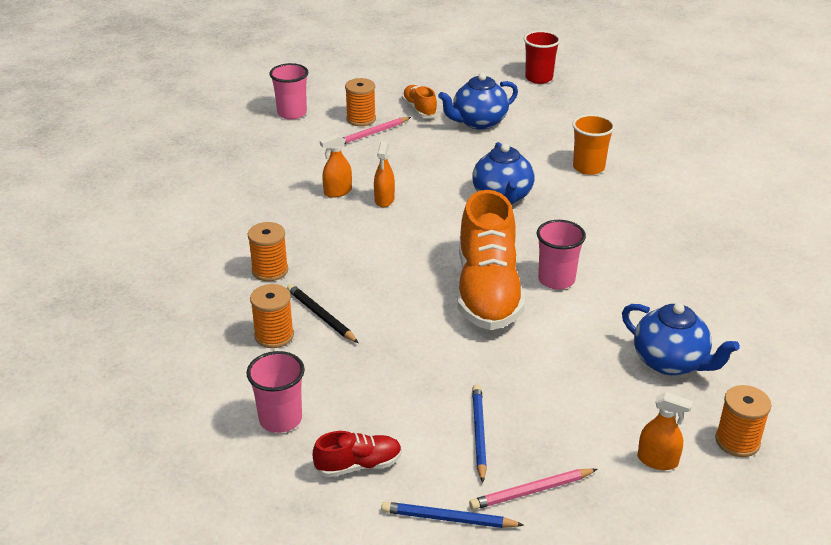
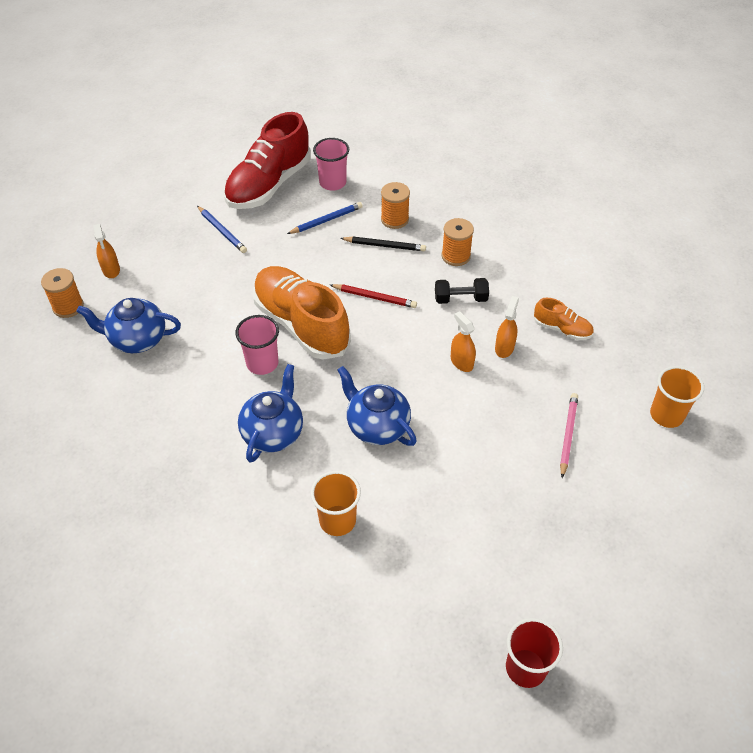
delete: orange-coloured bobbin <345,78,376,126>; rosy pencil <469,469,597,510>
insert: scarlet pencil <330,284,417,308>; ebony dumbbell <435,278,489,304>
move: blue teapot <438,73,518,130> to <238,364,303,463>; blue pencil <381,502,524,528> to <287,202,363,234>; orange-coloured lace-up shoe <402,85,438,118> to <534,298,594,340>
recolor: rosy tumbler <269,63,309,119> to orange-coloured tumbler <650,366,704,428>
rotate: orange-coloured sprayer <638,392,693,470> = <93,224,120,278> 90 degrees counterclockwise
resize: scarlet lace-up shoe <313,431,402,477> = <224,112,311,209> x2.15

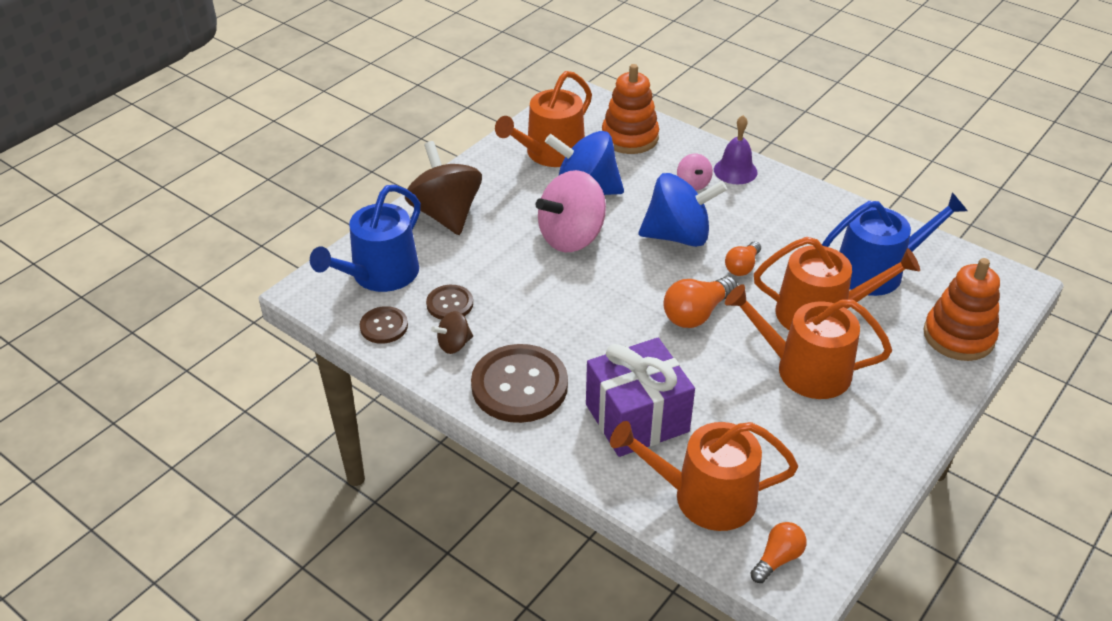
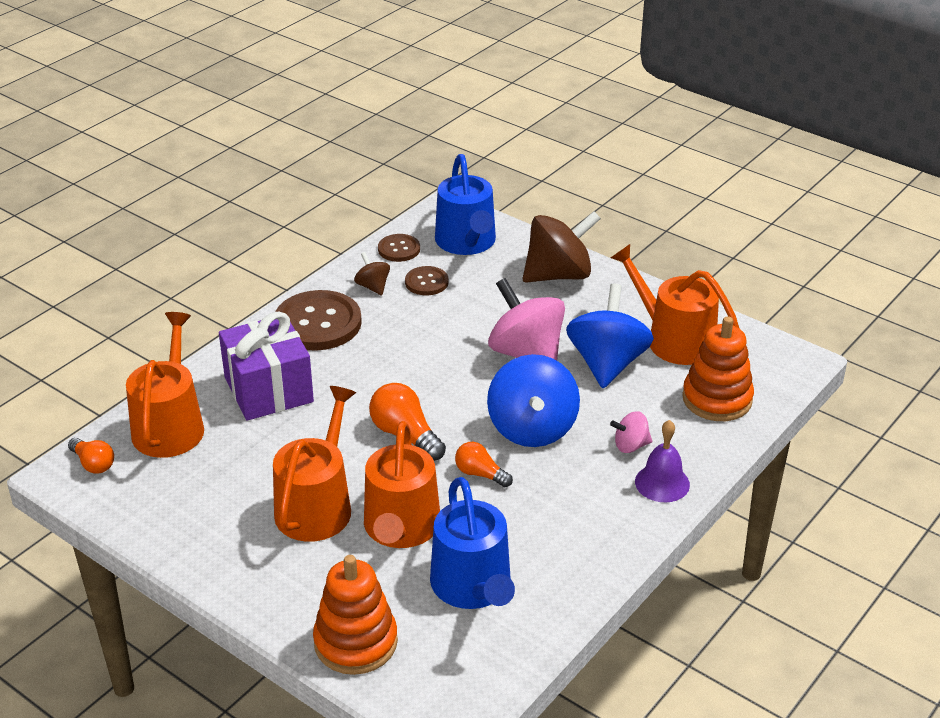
rotate: blue watering pot <310,185,421,292> = <435,154,496,255> 135 degrees counterclockwise

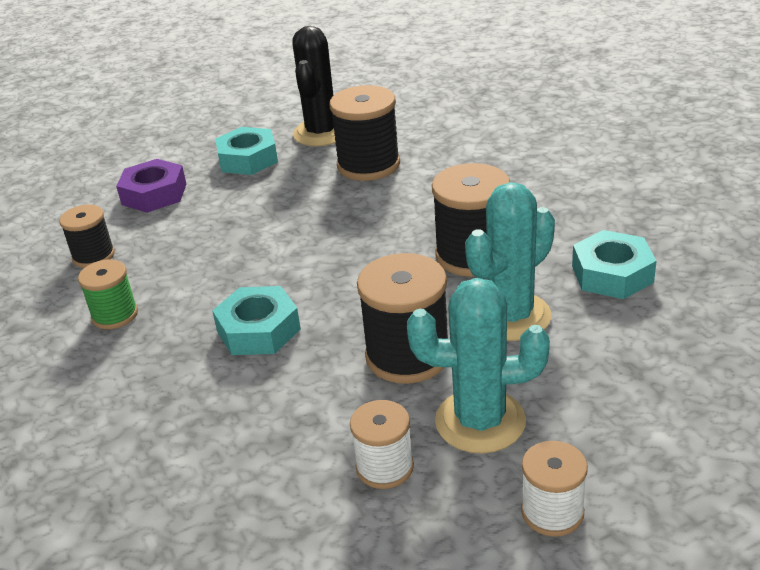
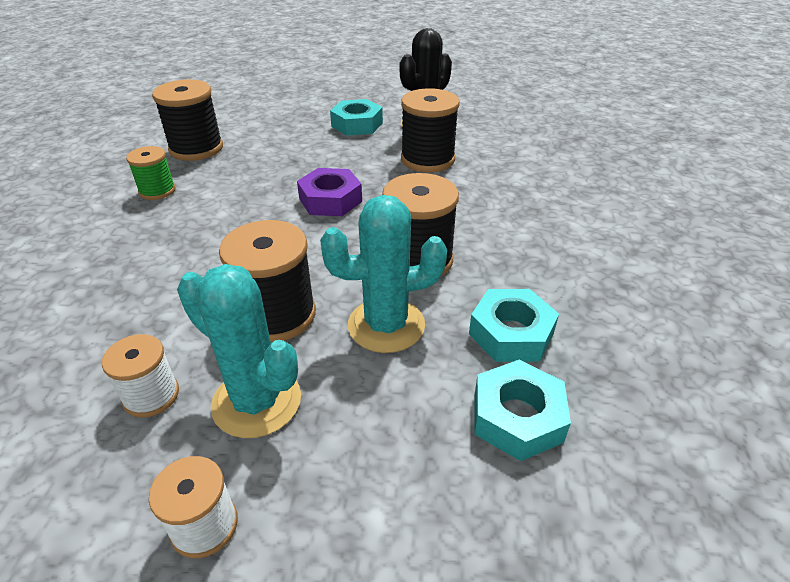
move: purple hexagon nut <116,159,186,213> to <297,168,362,216>; turquoise hexagon nut <212,286,301,355> to <475,360,571,461>
resize: ebony bobbin <59,205,115,268> = <152,79,223,161> x1.67

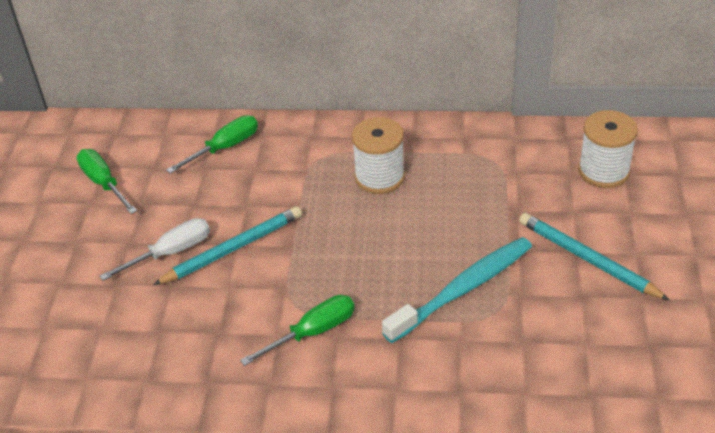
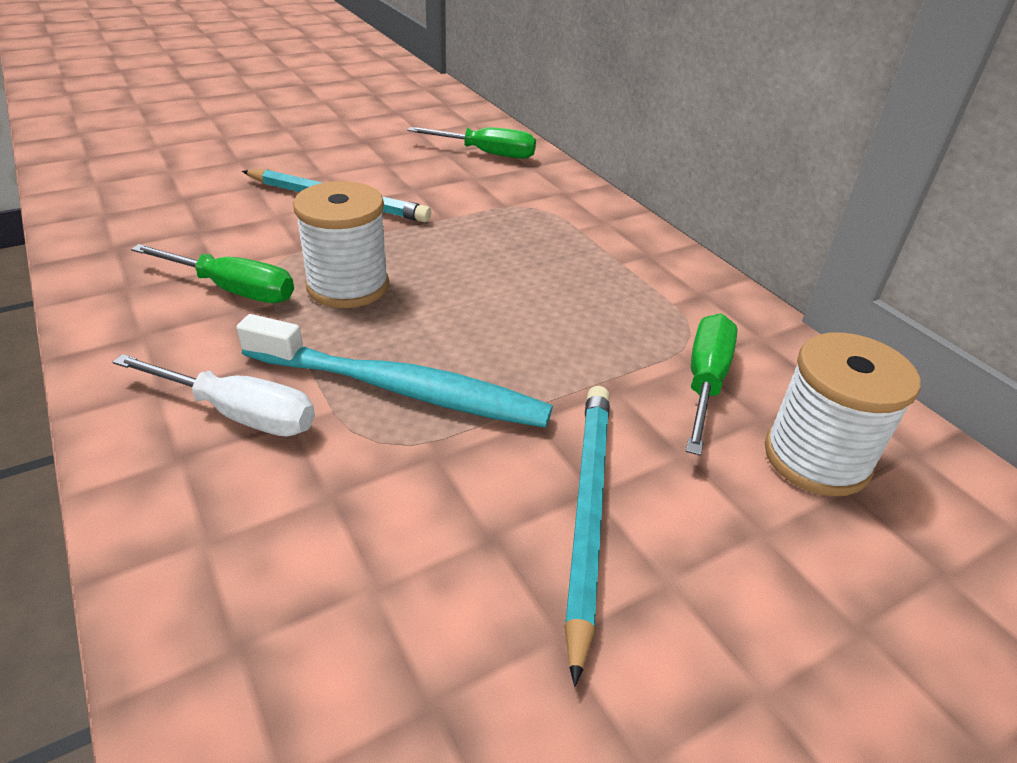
move: pure white flat screwdriver <100,218,210,281> to <113,354,315,436>; pure white bobbin <352,117,405,194> to <293,181,389,308>; green flat screwdriver <77,149,137,214> to <686,313,737,456>

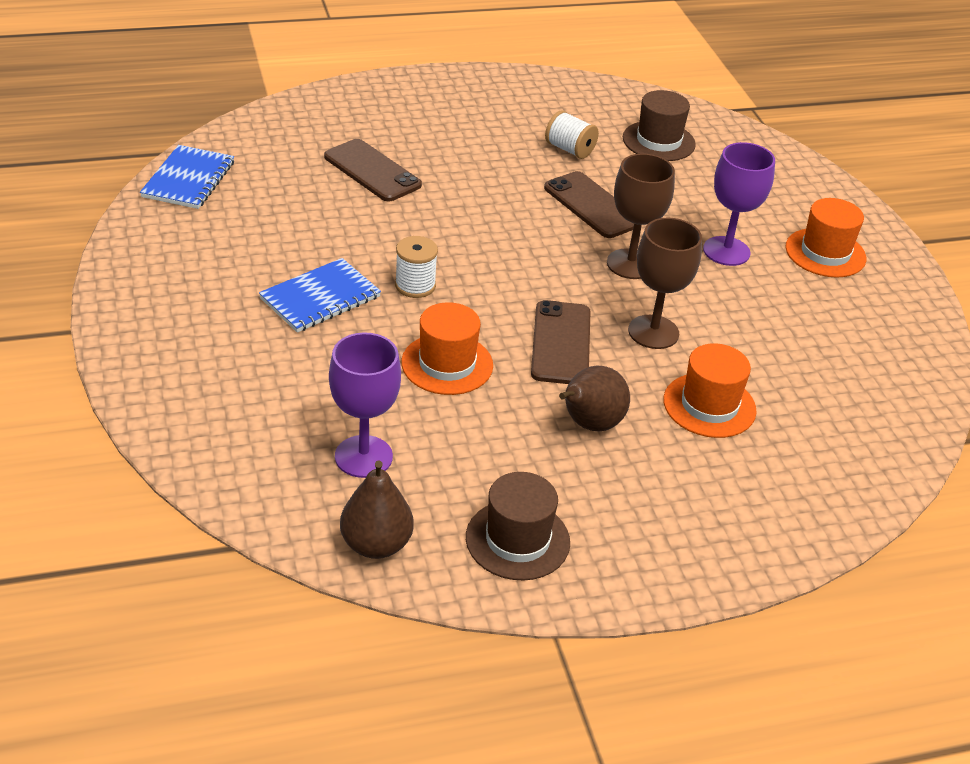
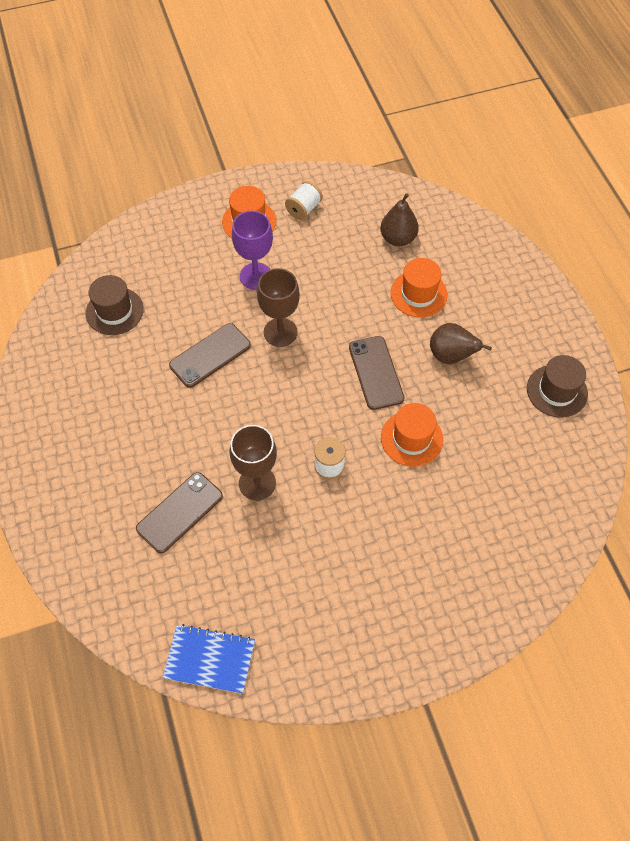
delete: blue exercise book <259,258,381,333>; purple wine glass <329,332,401,478>
move: russet wine glass <628,217,702,349> to <230,425,277,500>; pure white bobbin <545,110,599,159> to <285,181,323,220>; russet toy pear <340,460,414,559> to <380,193,419,246>
rotate: russet smartphone <531,300,591,384> = <349,336,404,410> 75 degrees clockwise

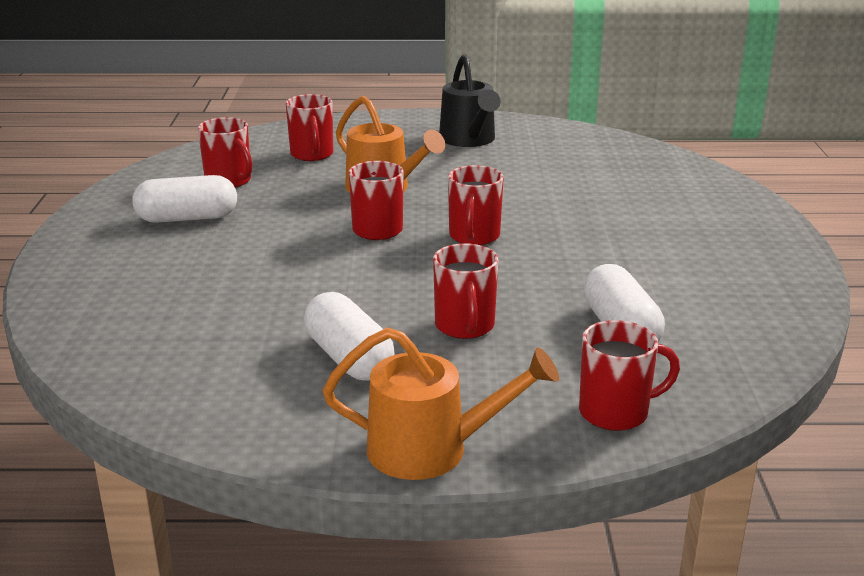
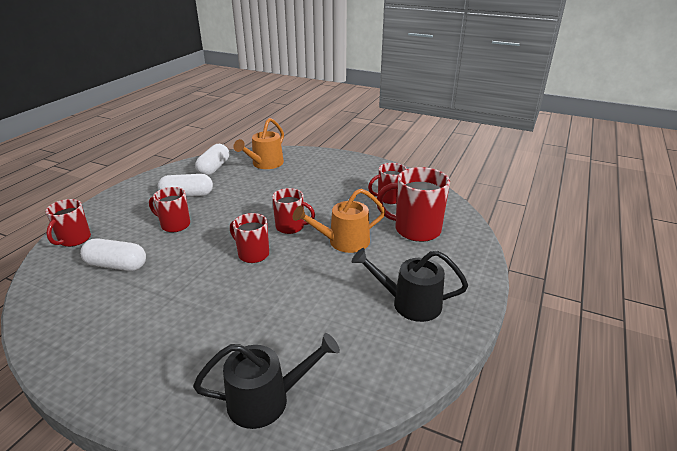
insert: ebony watering pot <193,333,340,429>
move: pure white pill <132,175,237,223> to <195,144,229,176>; orange-coloured watering pot <323,328,559,480> to <233,118,284,169>
resize: scarlet mug <286,94,333,161> = <377,167,450,242> x1.59

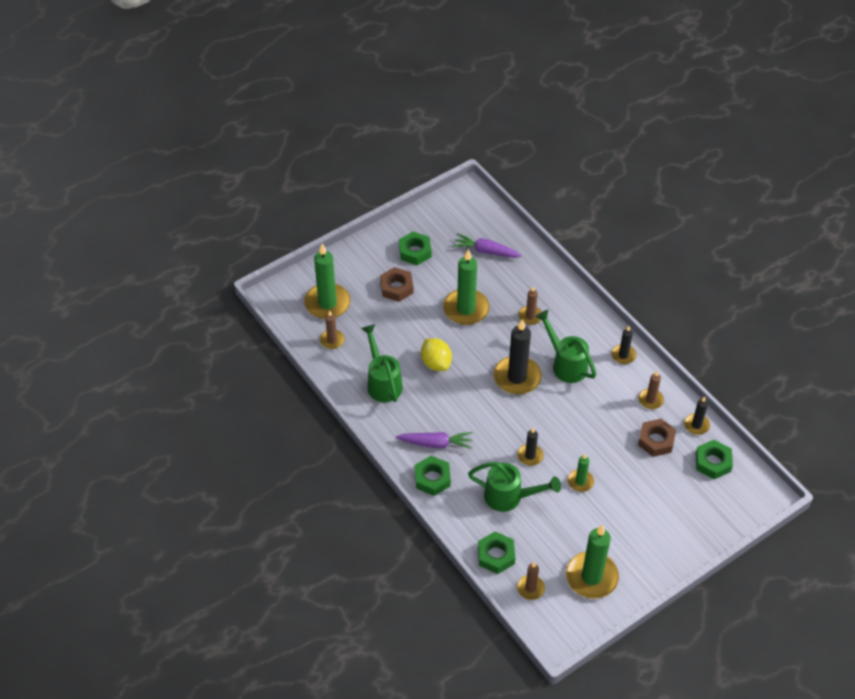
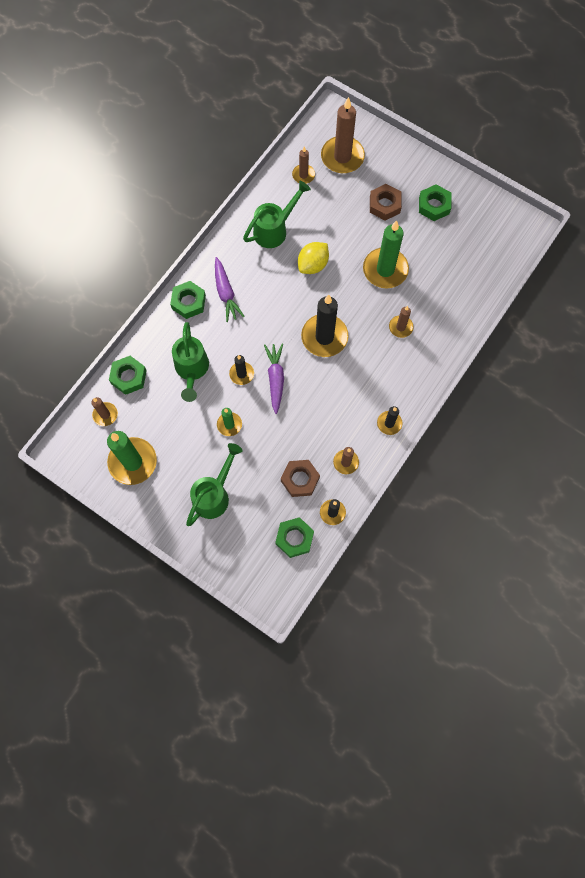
move: green watering pot <535,310,596,383> to <186,443,243,526>; purple root vegetable <452,233,522,258> to <264,343,284,414>
recolor: green candle <304,243,350,319> to russet candle <321,97,365,173>

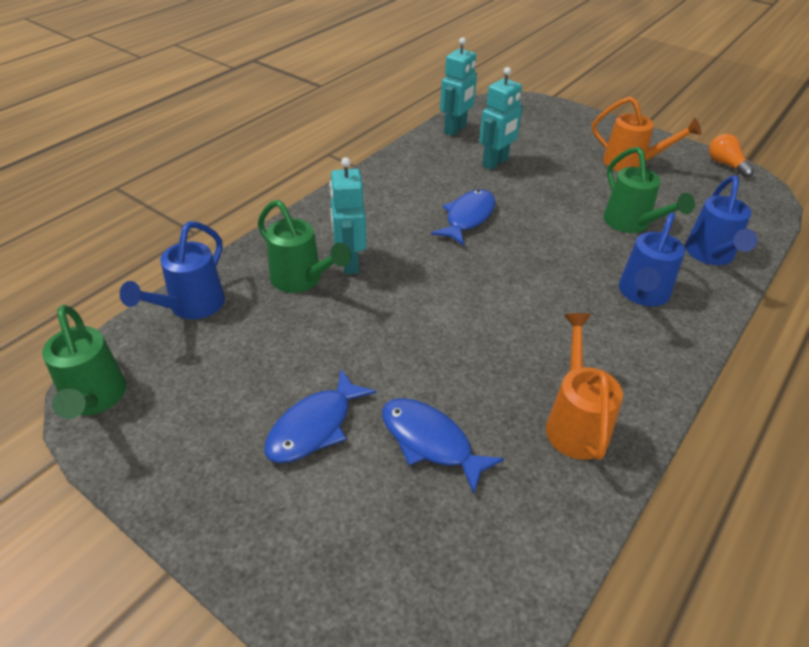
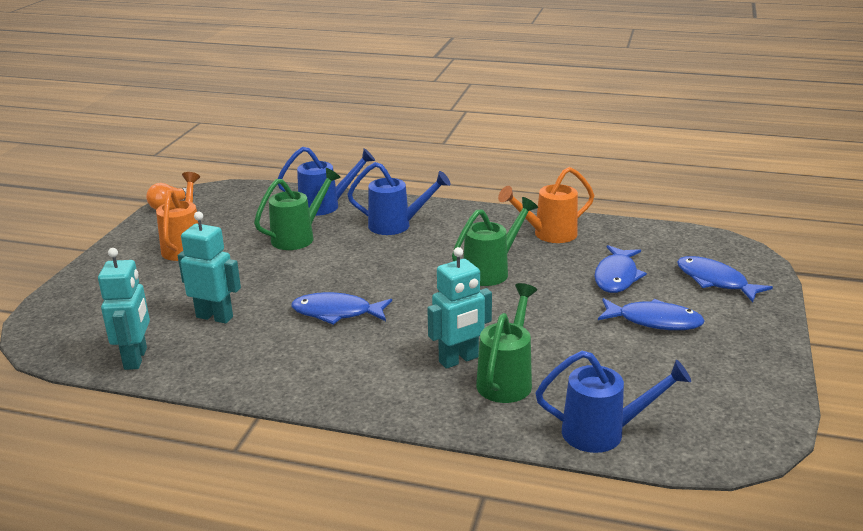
insert: blue fish figure <677,256,773,302>
move: green watering pot <42,305,126,419> to <452,197,538,286>
rotate: turquoise robot figure <440,37,477,136> = <98,248,150,370> 75 degrees clockwise

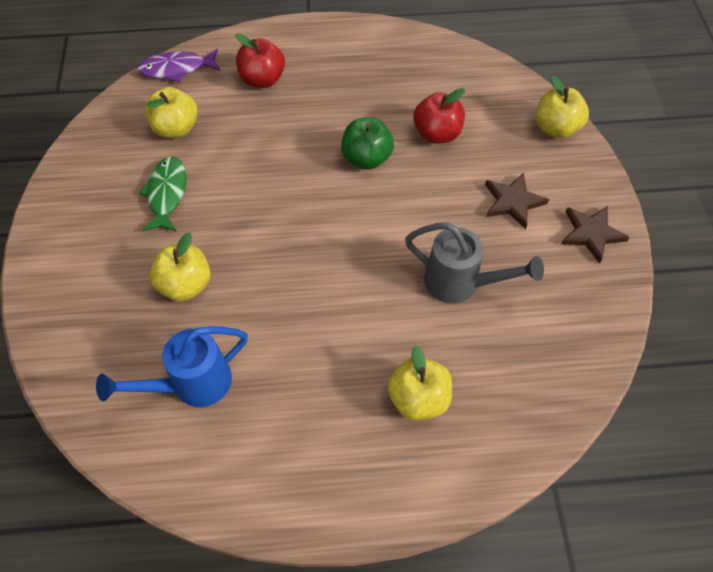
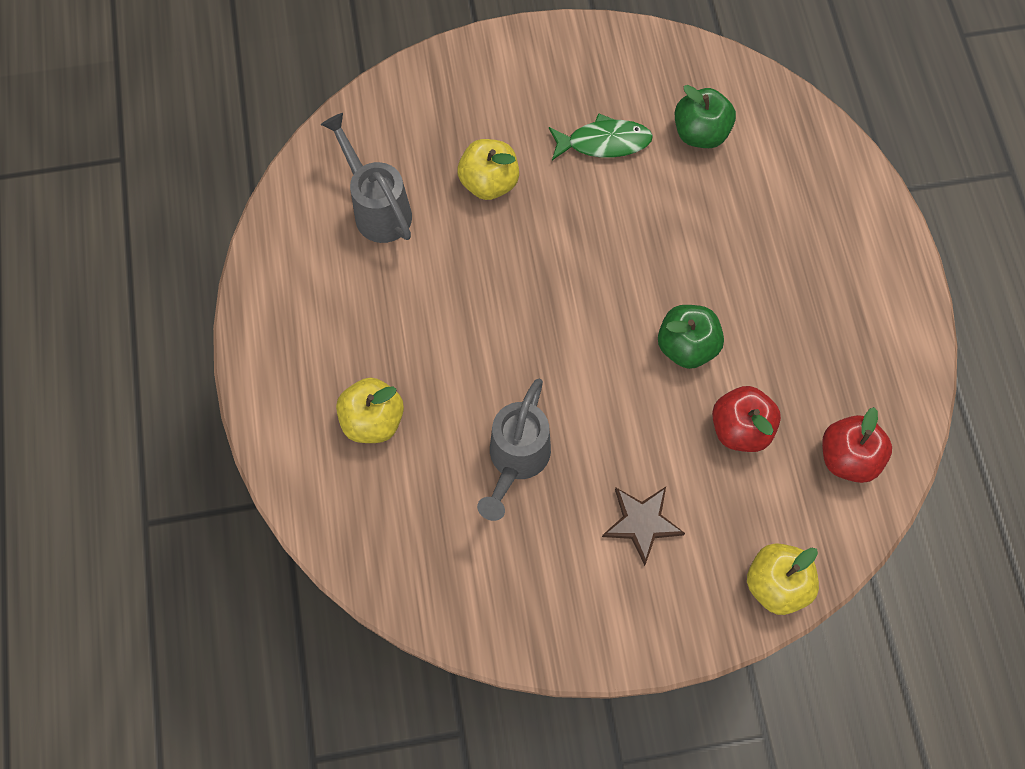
delete: purple fish figure <137,49,221,82>; russet five-pointed star <561,206,630,264>
move: scarlet apple <235,34,285,88> to <822,407,892,483>
recolor: blue watering pot <96,326,248,407> to grey watering pot <321,113,412,243>; golden apple <145,87,198,138> to green apple <675,85,736,148>

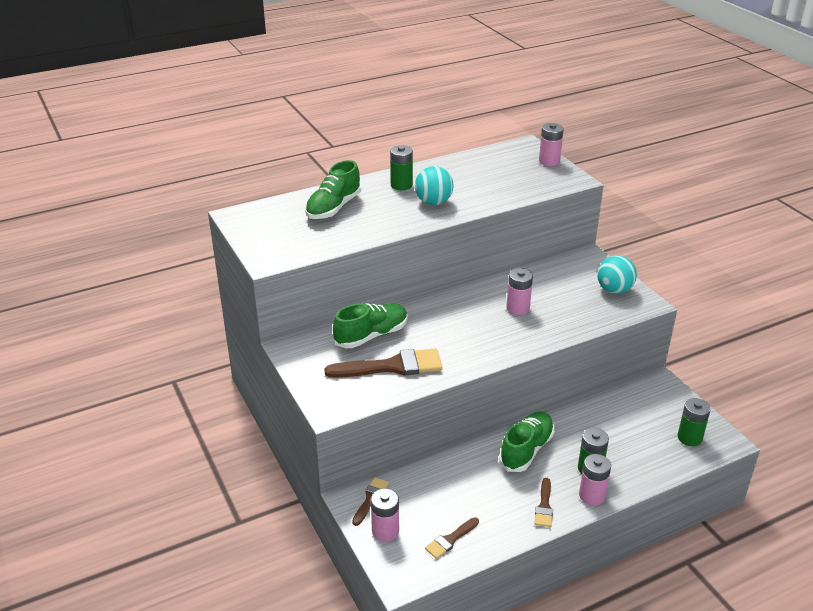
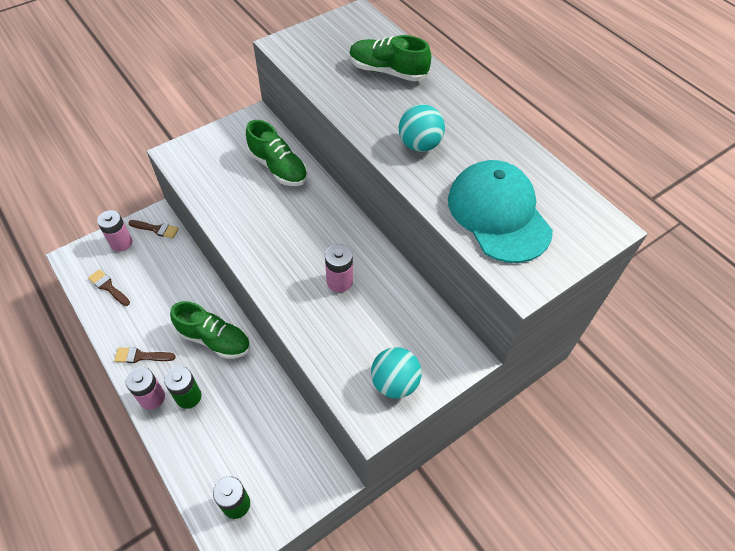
delete: russet paint brush <324,348,443,378>; green power cell <390,145,413,190>; rosy power cell <539,123,564,166>
insert: turquoise baseball cap <448,160,553,263>

